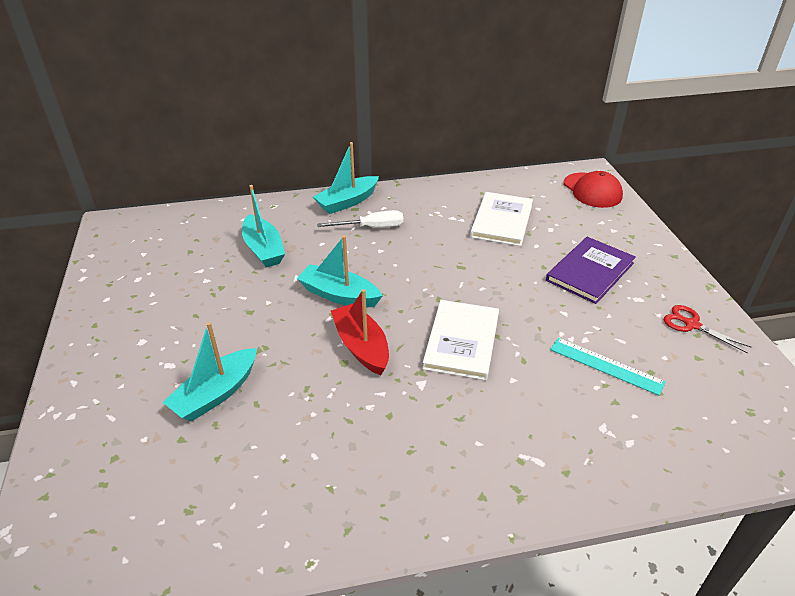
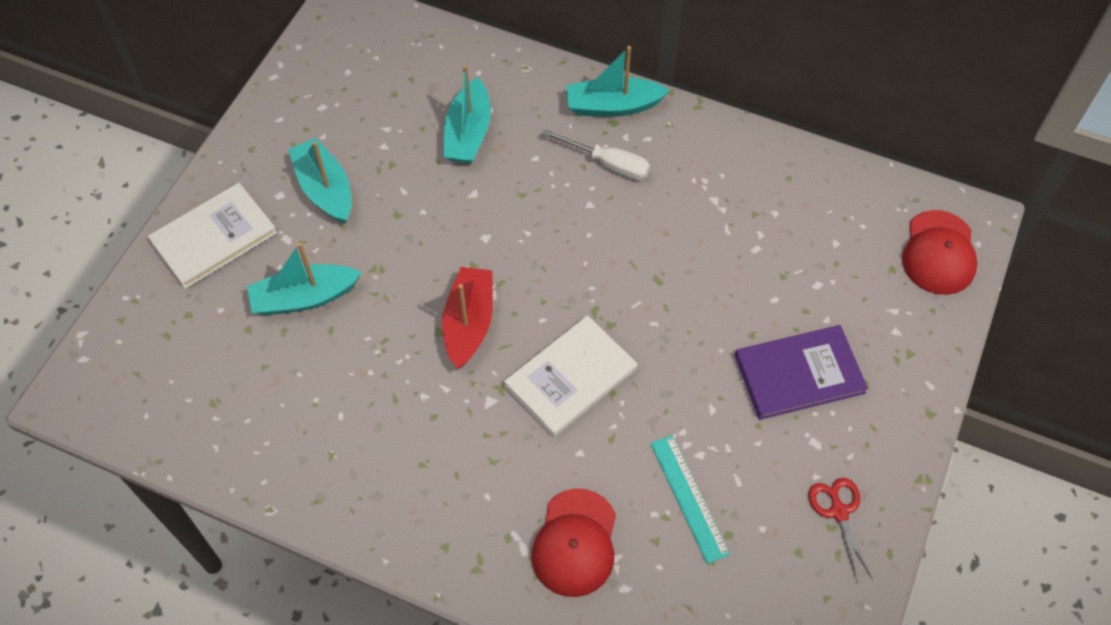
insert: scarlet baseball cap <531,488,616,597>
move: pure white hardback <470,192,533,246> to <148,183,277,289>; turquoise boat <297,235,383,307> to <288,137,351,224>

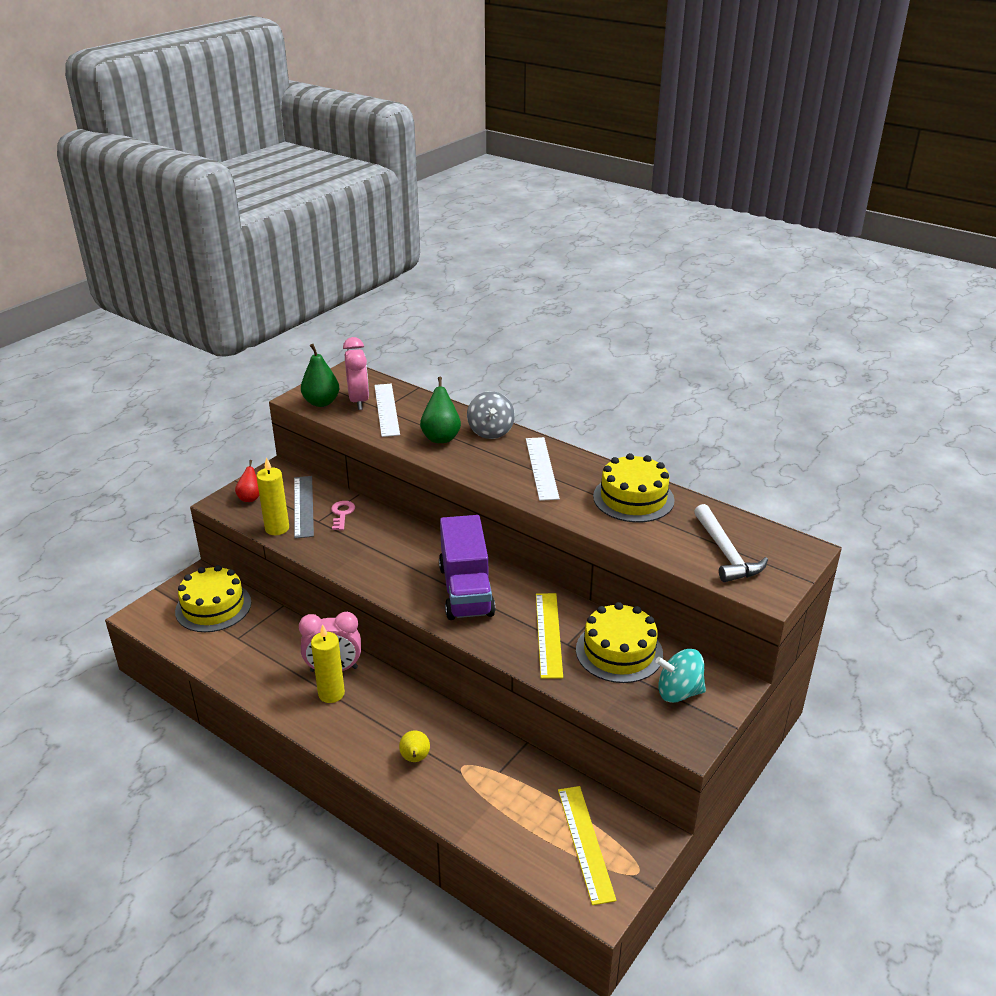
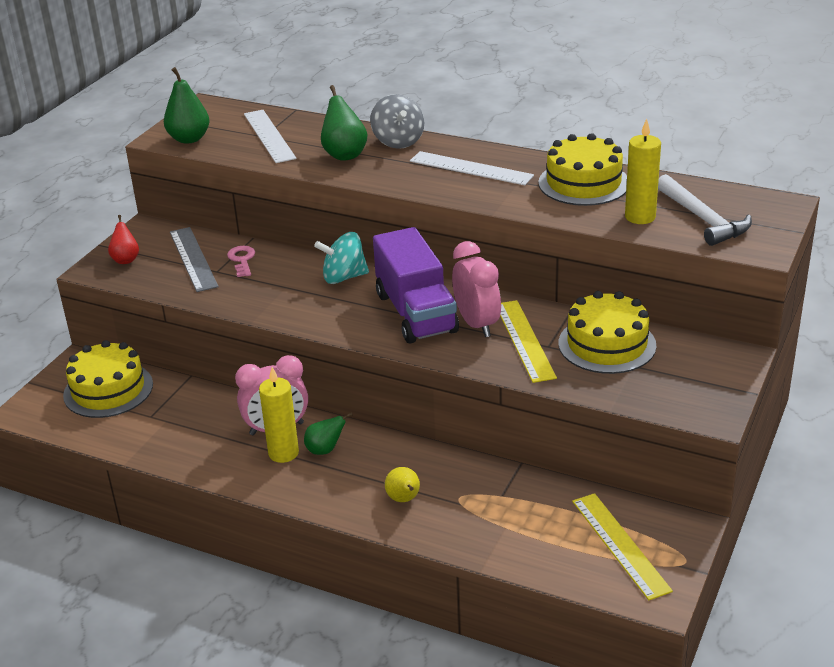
insert: green toy pear <304,412,353,455>
move: turquoise spinning top <655,649,706,703> to <314,232,369,284>; rosy clock <343,337,369,410> to <452,241,501,337>; golden candle <257,457,289,535> to <625,119,661,224>
rotate: pure white ruler <526,437,560,501> = <410,151,534,185> 45 degrees counterclockwise

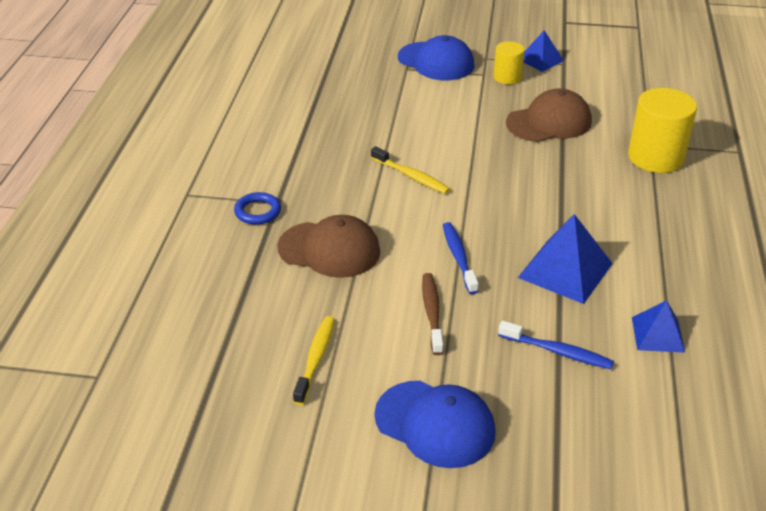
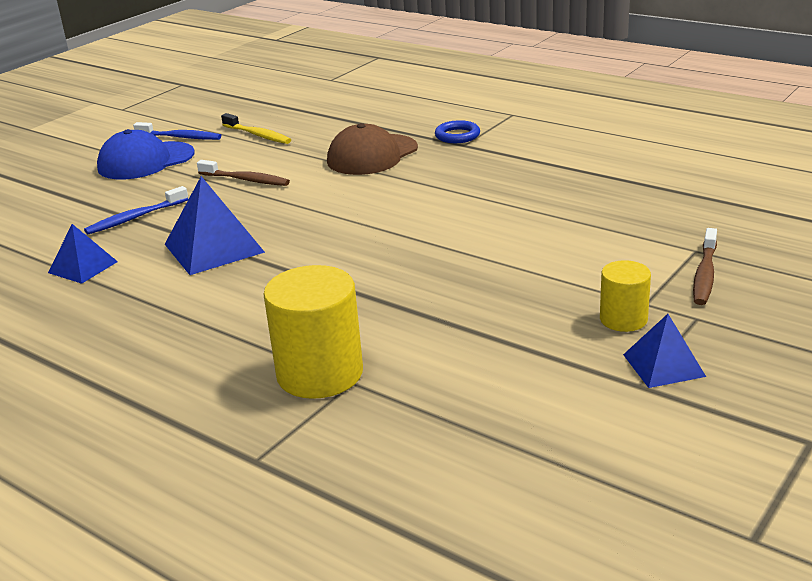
delete: golden tooth brush <371,146,450,194>; russet baseball cap <506,88,592,142>
move: blue tooth brush <443,222,479,294> to <133,122,221,140>
replace: blue baseball cap <398,35,474,80> to russet tooth brush <693,228,717,305>

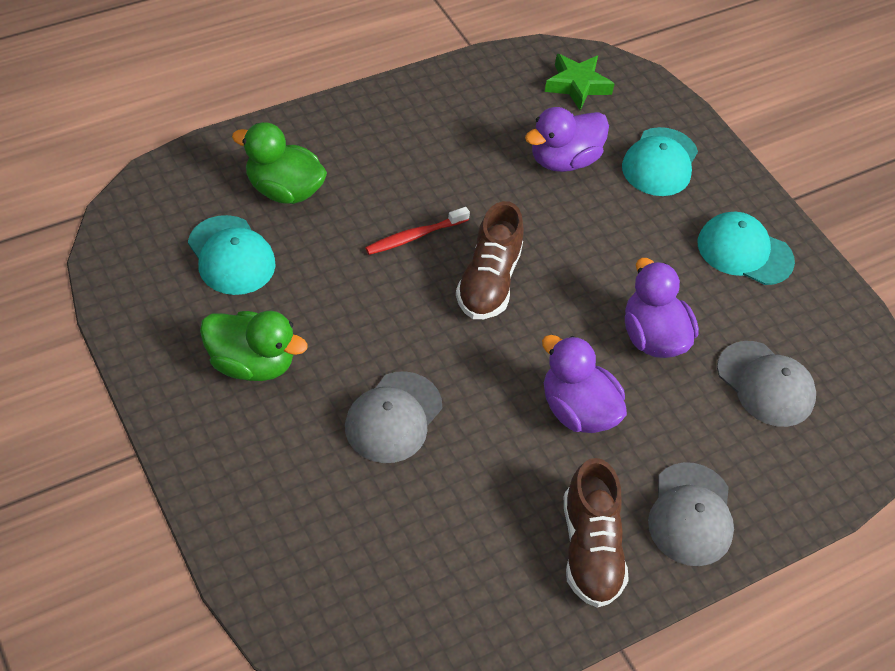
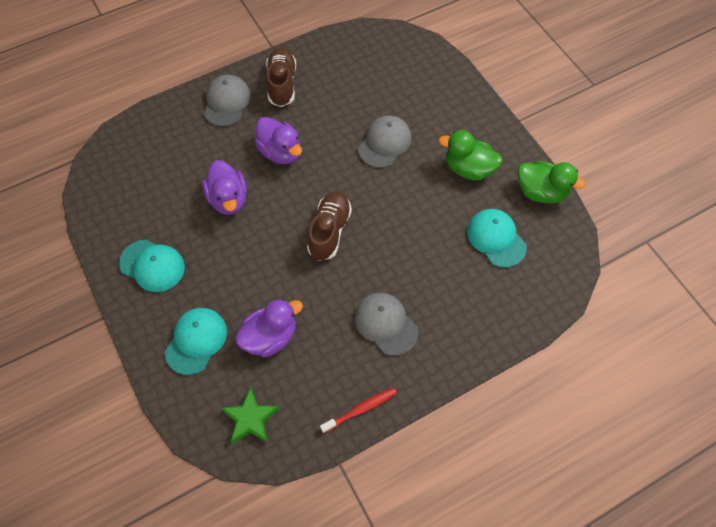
move: scarlet tooth brush <365,207,470,255> to <320,388,397,433>; grey baseball cap <717,341,816,427> to <355,293,419,356>; green duck <232,122,327,204> to <517,161,586,204>

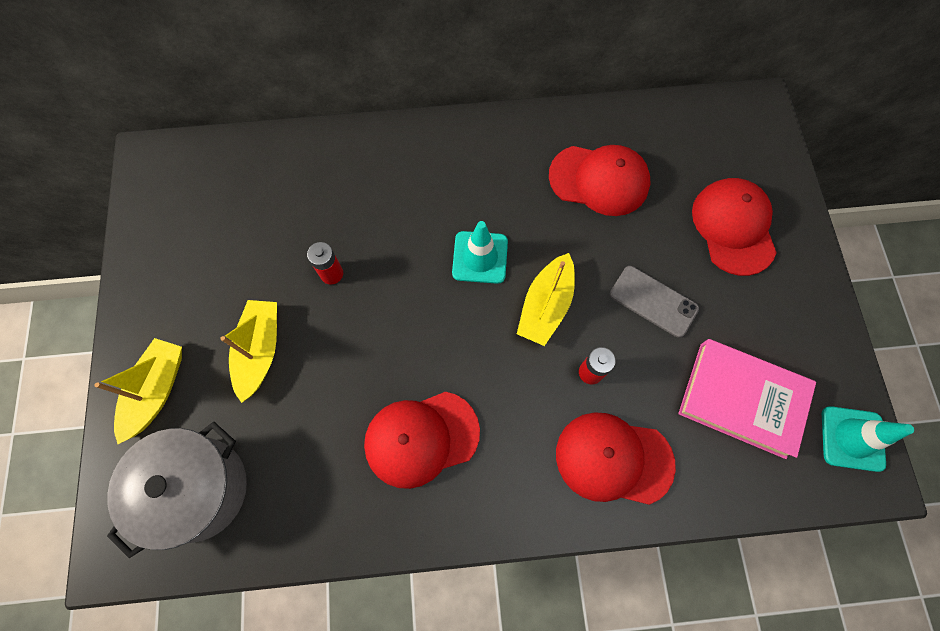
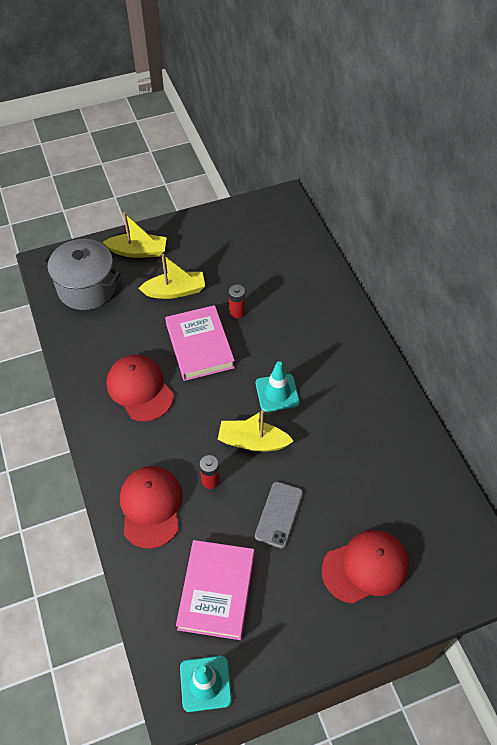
delete: scarlet baseball cap <549,145,650,216>
insert: rosy hardback <165,305,235,381>

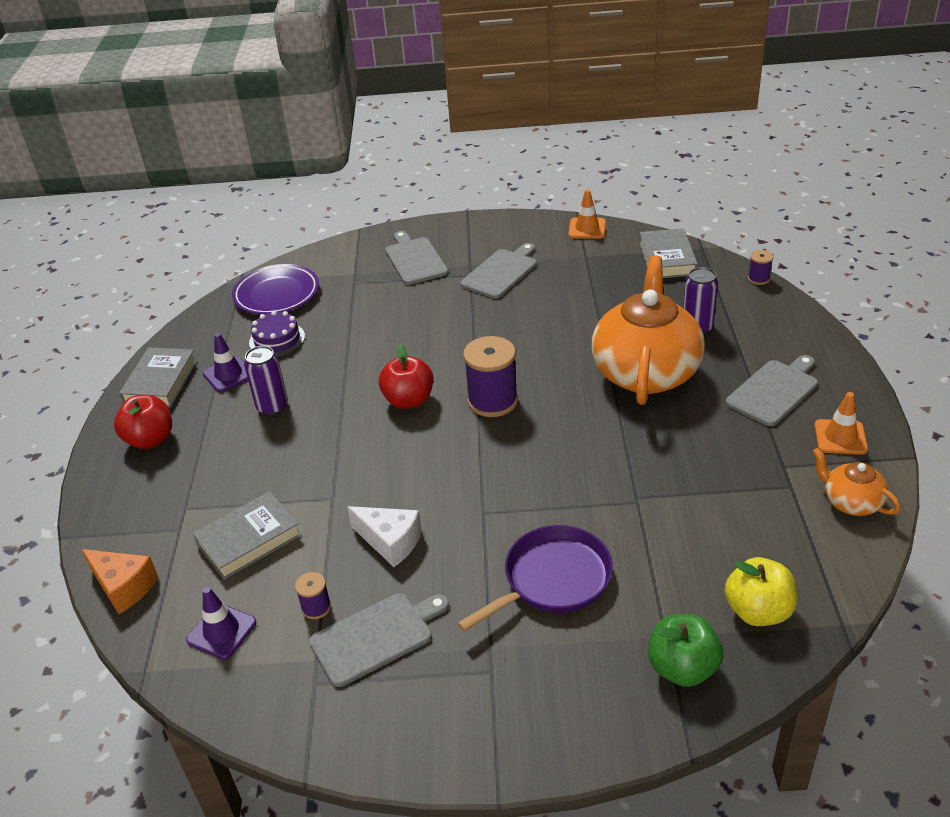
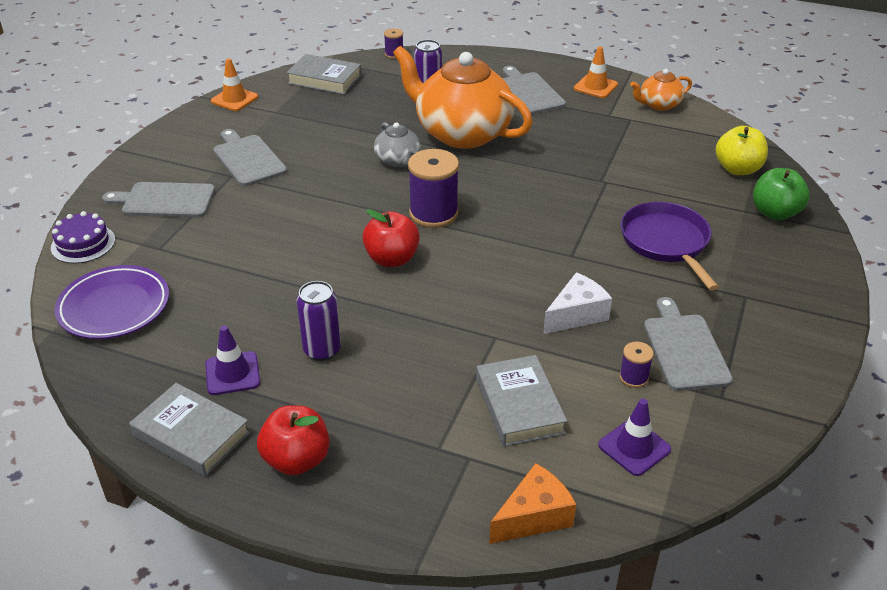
insert: grey teapot <374,122,421,167>
move: purple layer cake <249,310,305,357> to <51,211,115,264>

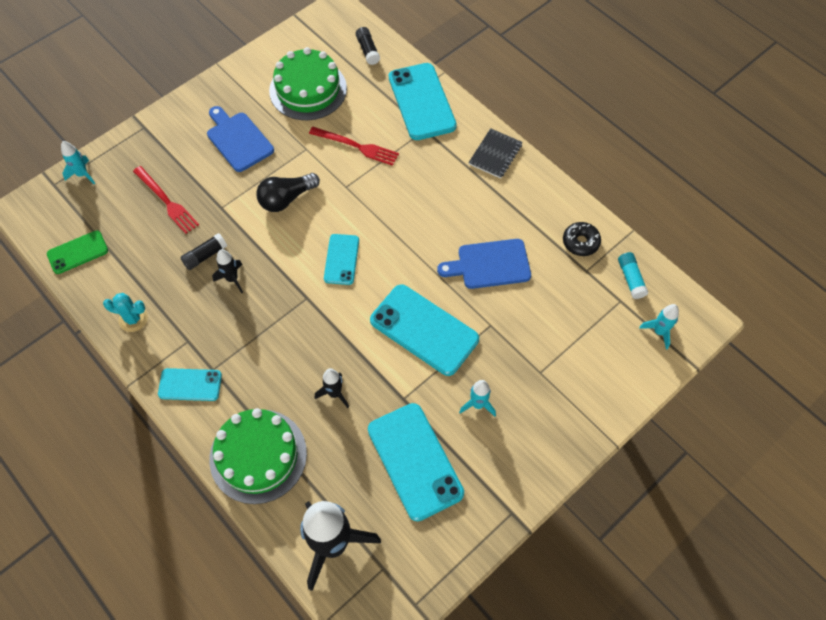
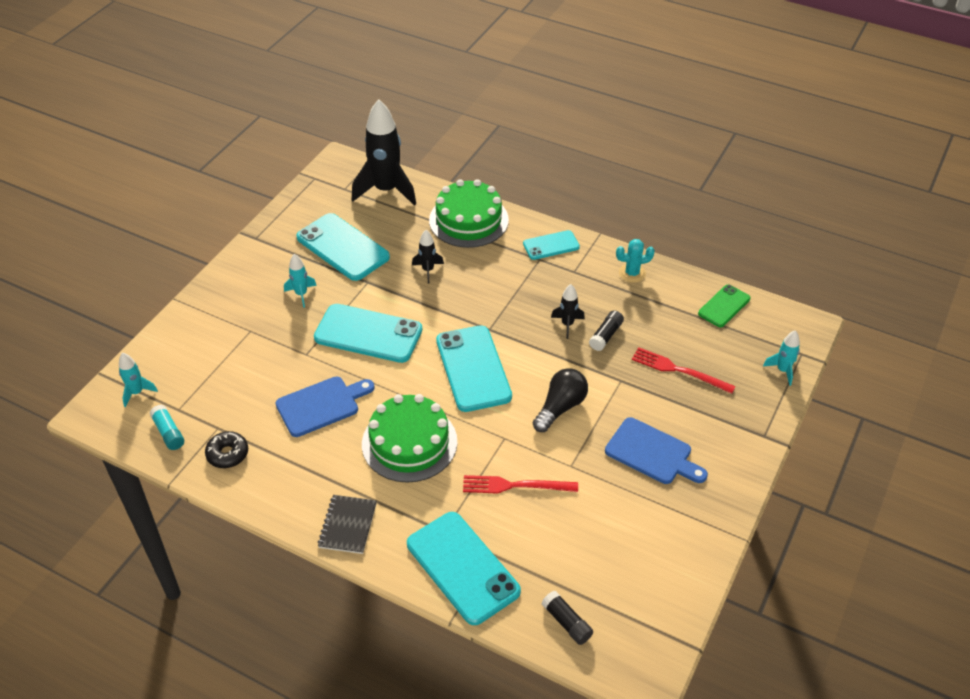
move: green layer cake <269,47,347,120> to <362,394,458,483>
resize: turquoise smartphone <324,234,359,285> = <436,325,512,412> x1.77

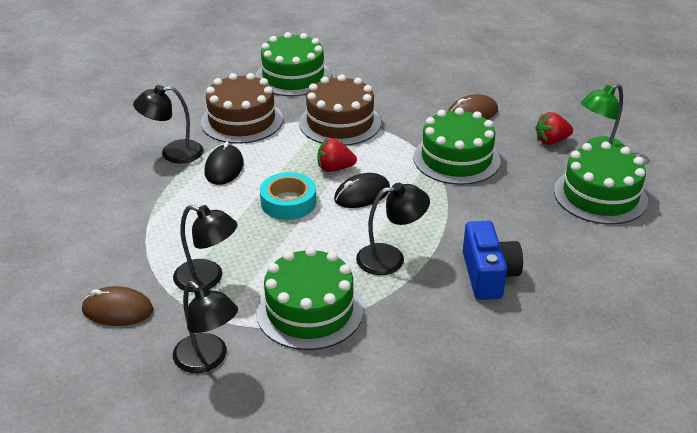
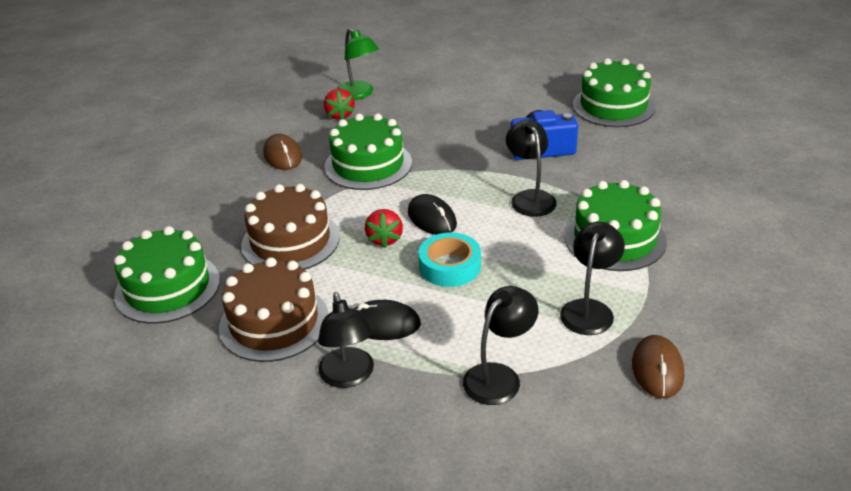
move: ebony reading lamp <173,281,238,373> to <463,286,538,405>; green layer cake <554,142,648,225> to <573,58,655,127>

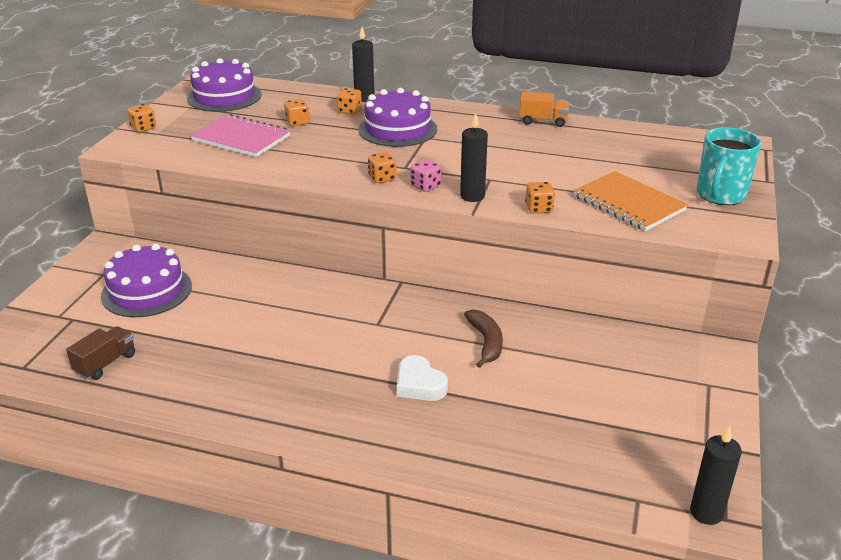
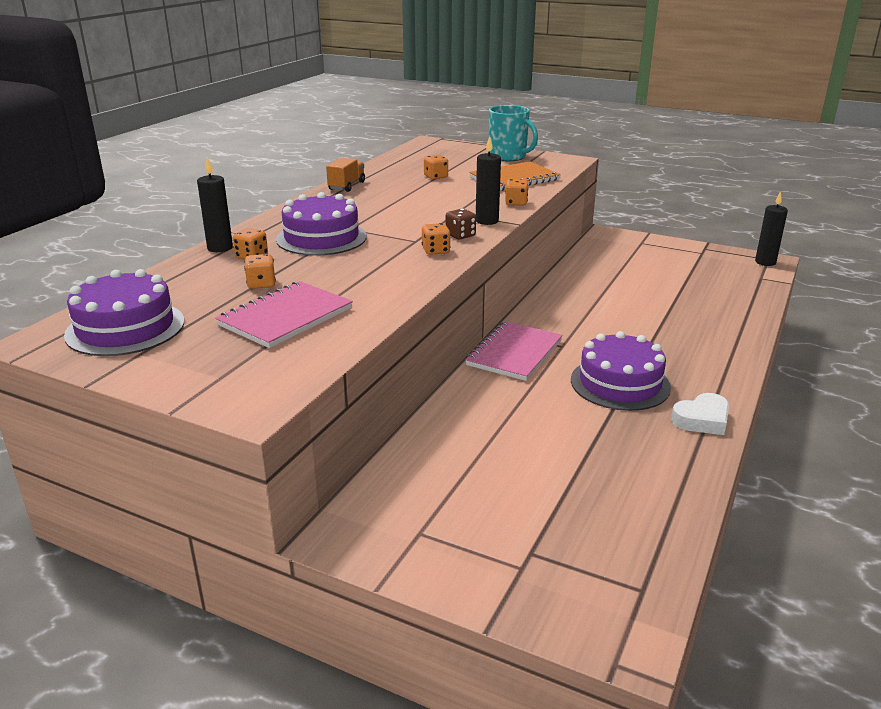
delete: russet truck <66,326,135,380>; russet banana fruit <464,309,503,368>
insert: rosy exercise book <465,321,562,381>
move: orange-coloured die <127,104,156,132> to <424,155,448,180>; purple layer cake <101,244,192,317> to <571,331,671,411>; pure white heart shape <397,355,448,401> to <671,393,729,435>
recolor: rosy die <410,159,441,192> to russet die <445,209,476,239>

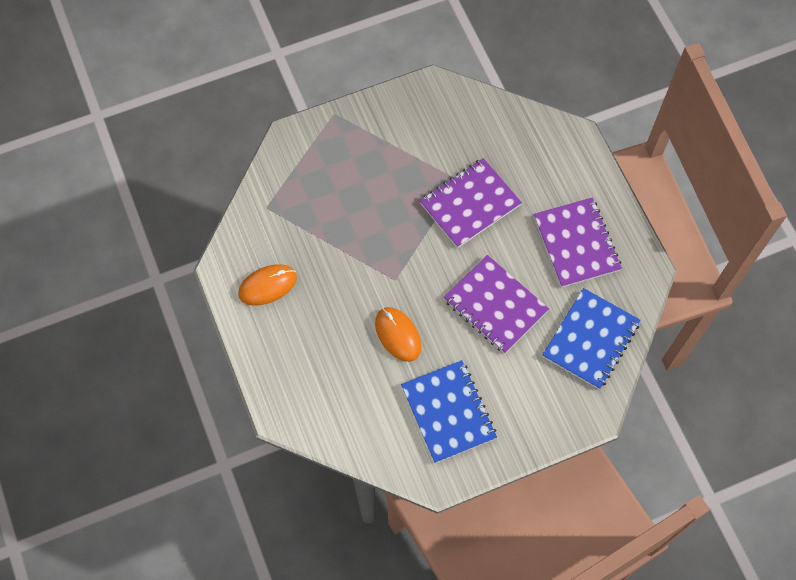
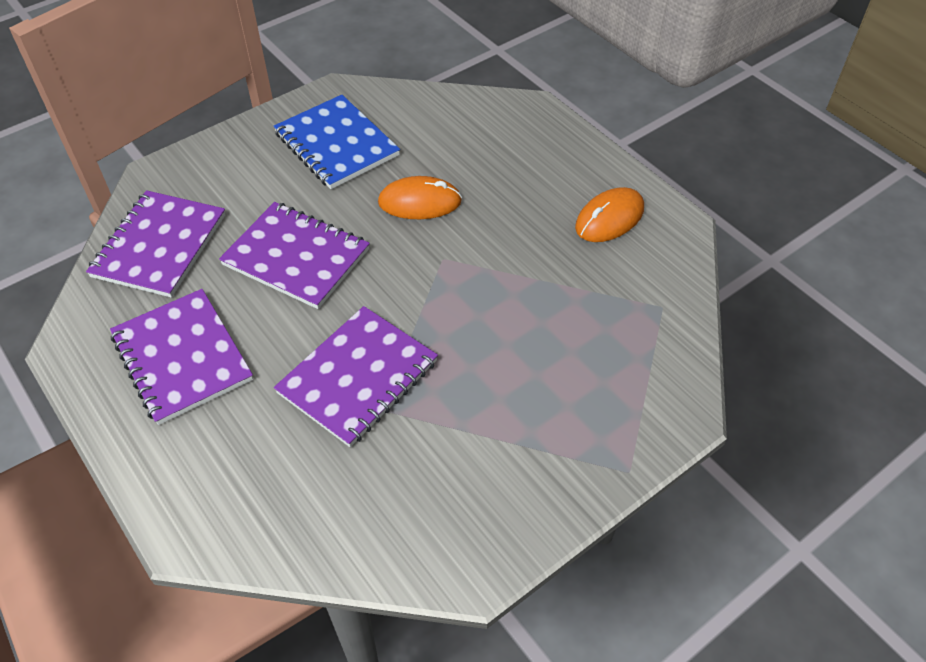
recolor: blue exercise book <542,288,641,389> to purple exercise book <86,190,225,298>
rotate: orange-coloured computer mouse <375,307,421,362> = <378,176,462,219> 45 degrees counterclockwise

